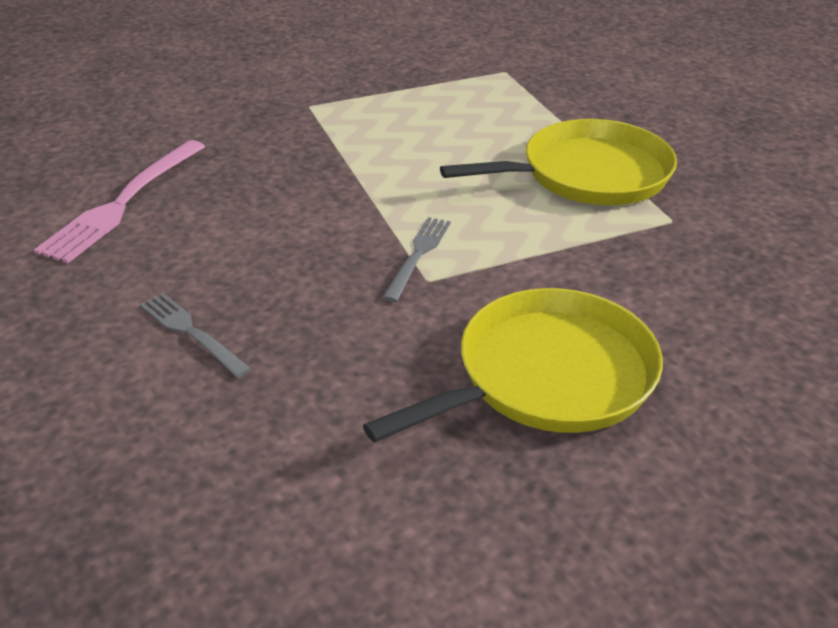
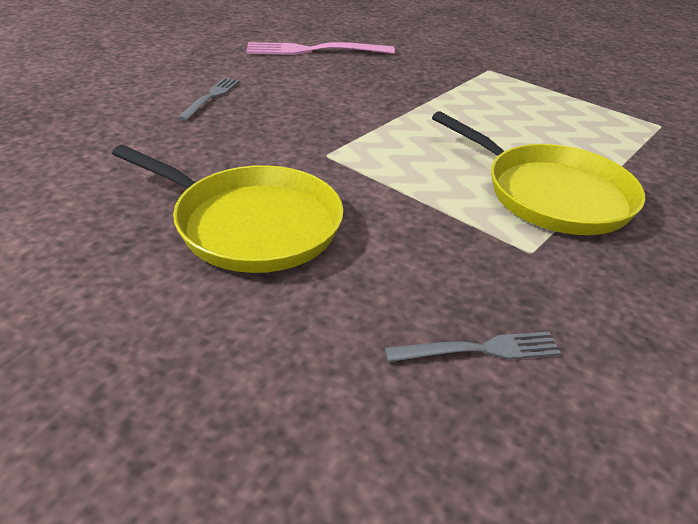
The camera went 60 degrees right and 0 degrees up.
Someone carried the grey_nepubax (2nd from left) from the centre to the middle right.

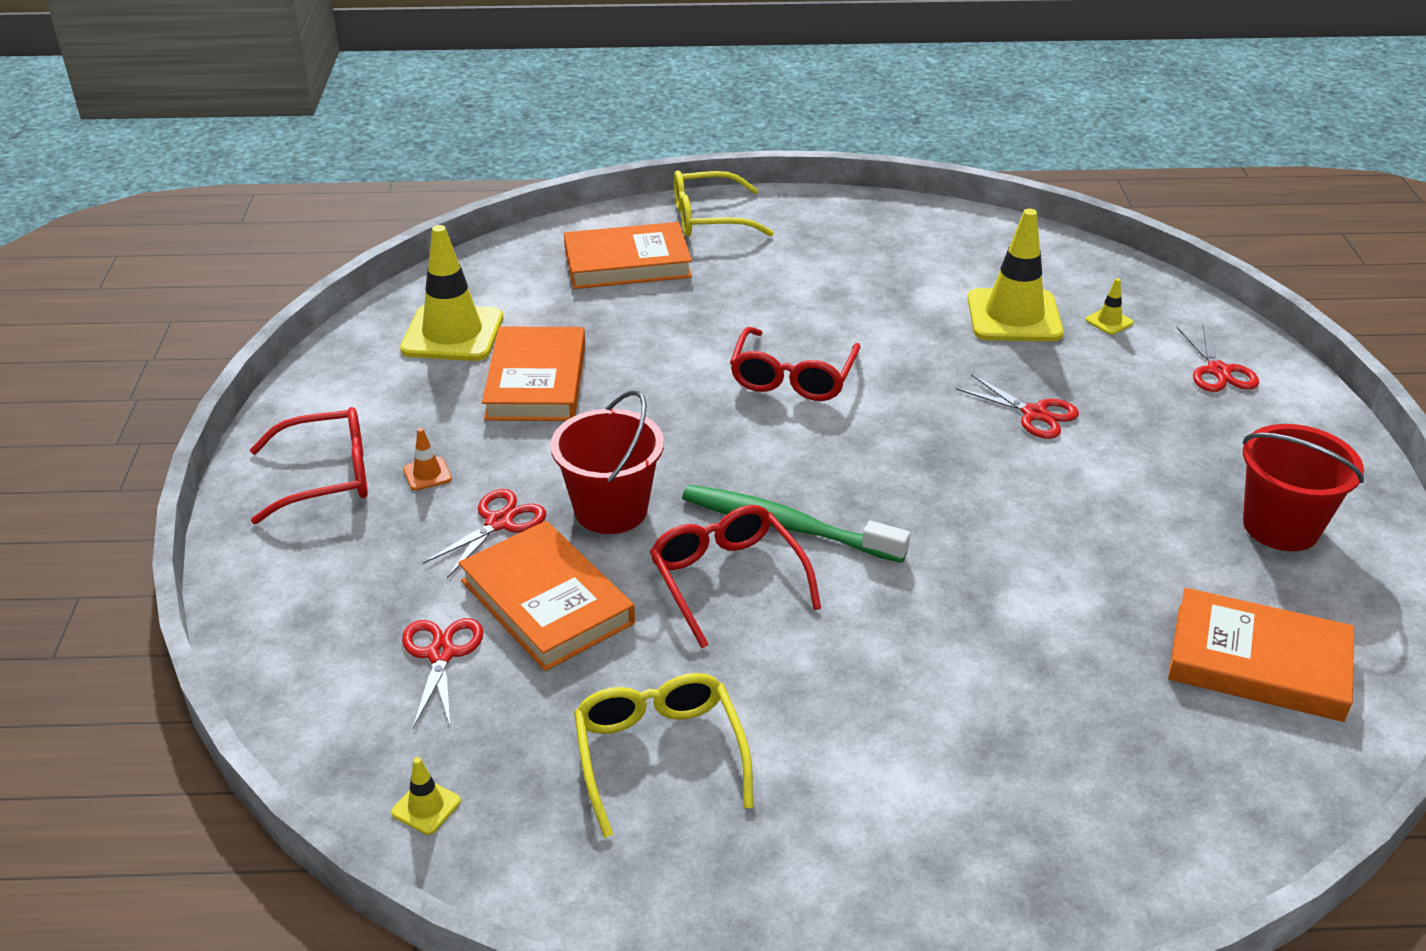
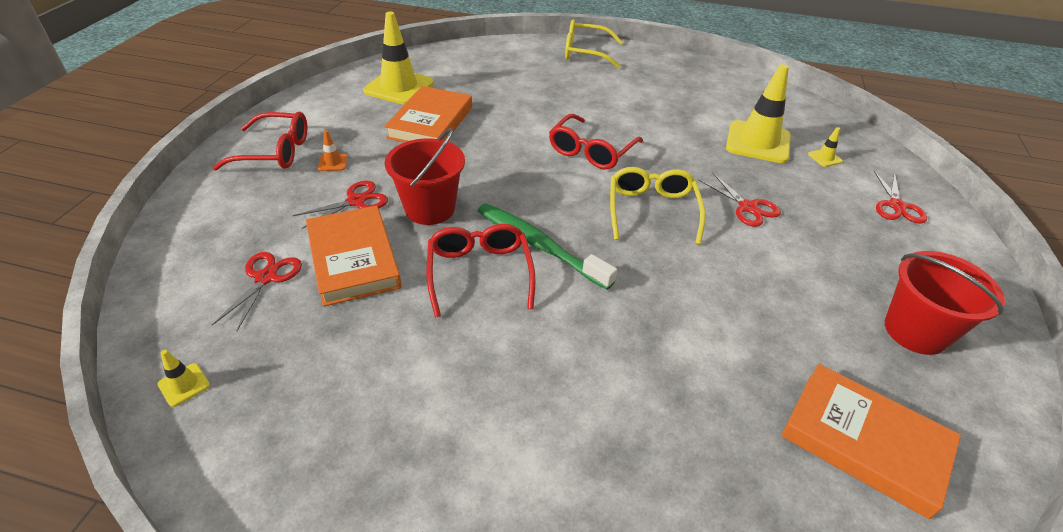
The camera went 15 degrees right and 5 degrees up.
Someone took away the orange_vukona (3rd from left) at the top centre.
Someone carried the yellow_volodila (1st from left in the first image) from the bottom centre to the centre.

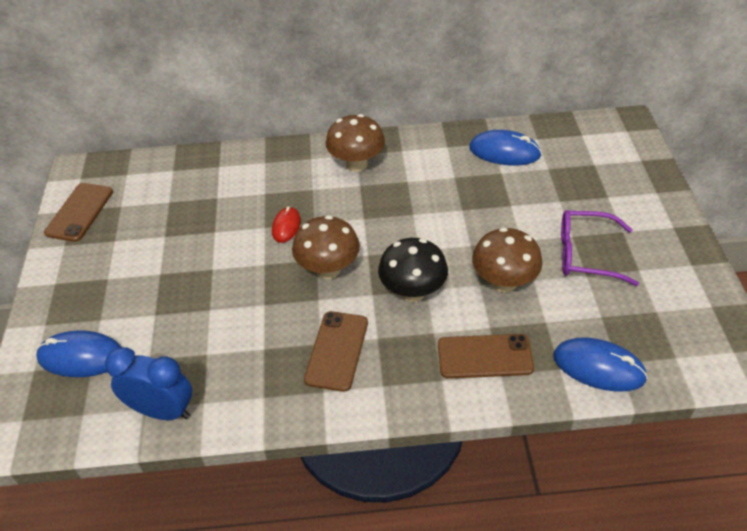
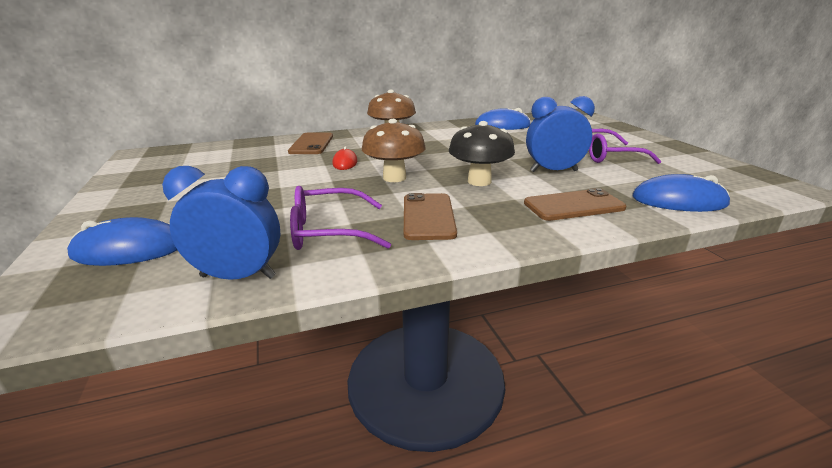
The camera went 15 degrees left and 20 degrees down.
Someone carried the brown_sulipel (1st from left) from the middle left to the top centre.
Someone swapped the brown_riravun (3rd from left) at the middle right for the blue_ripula (2nd from left) at the top right.
Someone put down the purple_volodila (1st from left) at the centre.

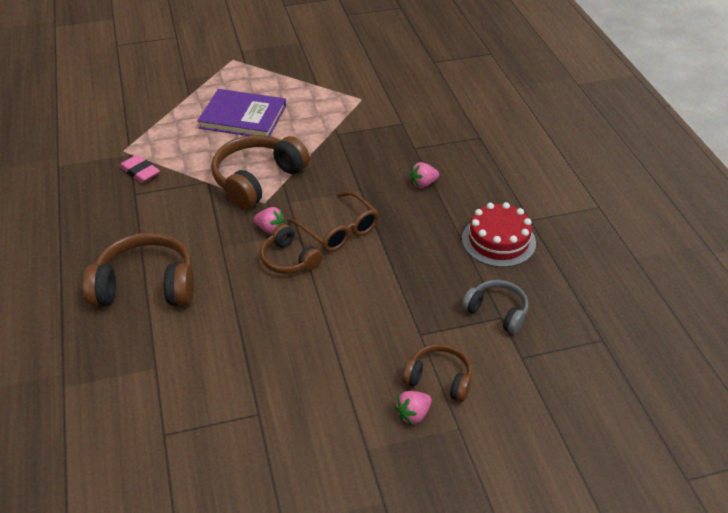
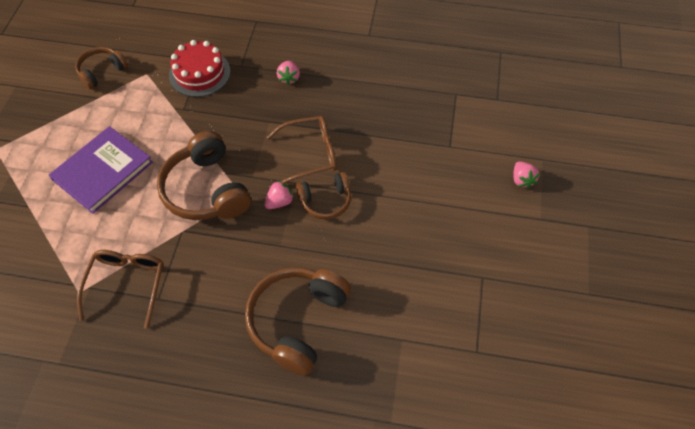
The camera went 65 degrees left and 15 degrees up.
Someone swapped the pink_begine at the top left for the brown_volodila (1st from left) at the bottom left.
Someone carried the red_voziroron from the middle right to the top left.
Someone took away the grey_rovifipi at the middle right.
Someone carried the brown_rovifipi (4th from left in the first image) from the bottom centre to the top left.

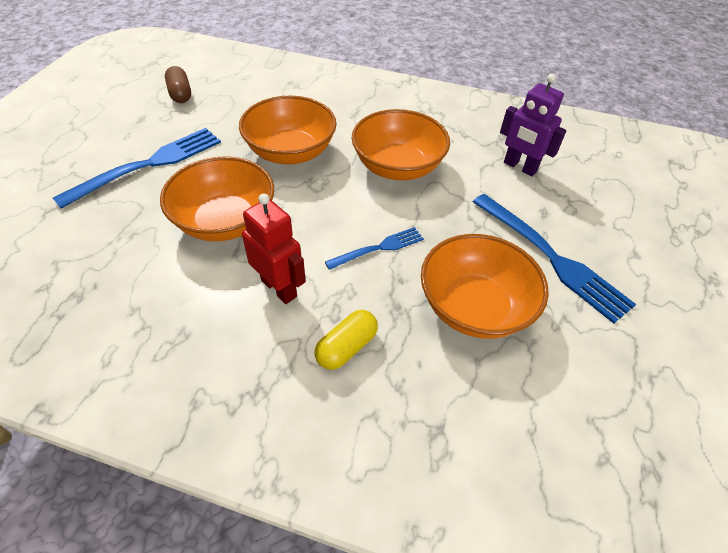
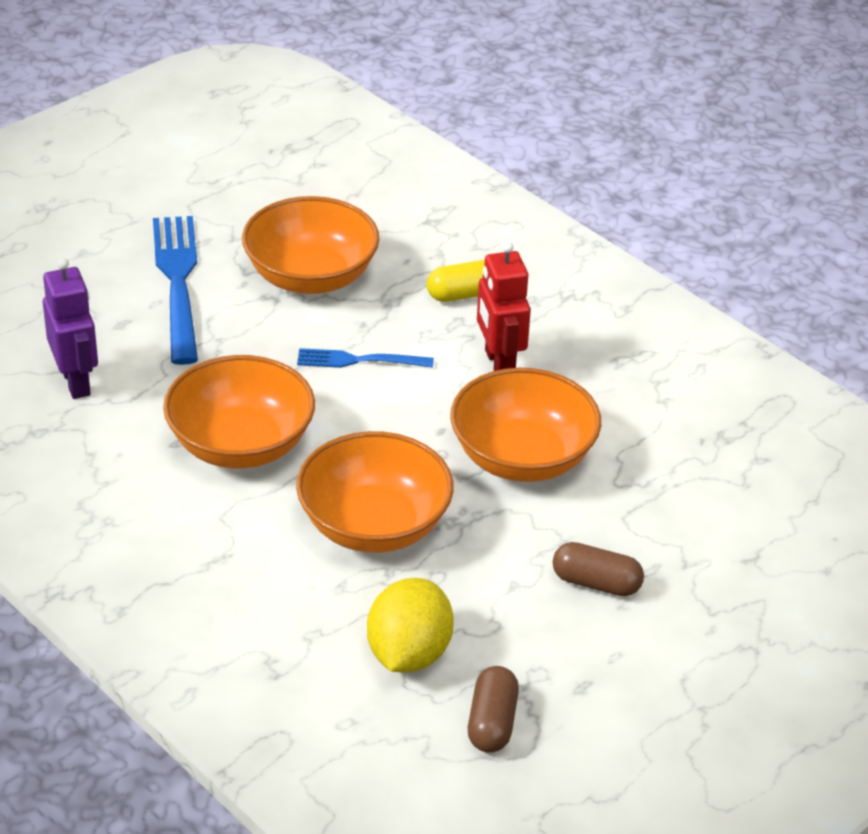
The camera went 150 degrees left and 10 degrees down.
Someone swapped the blue_nepubax (1st from left) at the top left for the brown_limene (2nd from left) at the bottom right.
Someone put down the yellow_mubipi at the bottom centre.

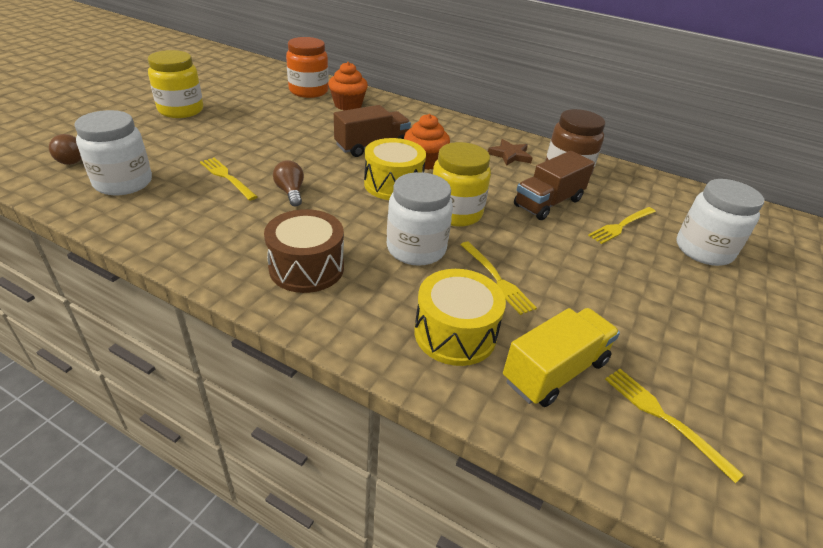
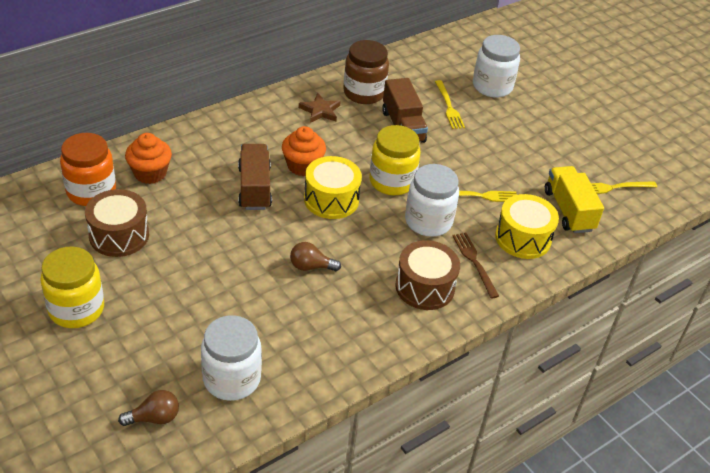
The camera went 65 degrees left and 5 degrees up.
Someone took away the yellow_nepubax (1st from left) at the top left.
Someone put down the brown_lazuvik (1st from left) at the middle left.
Someone put down the brown_nepubax at the middle right.

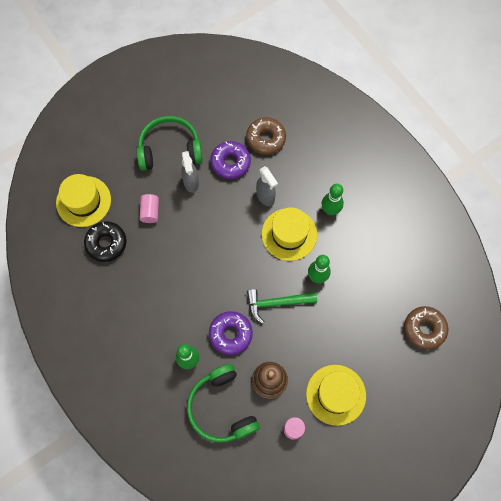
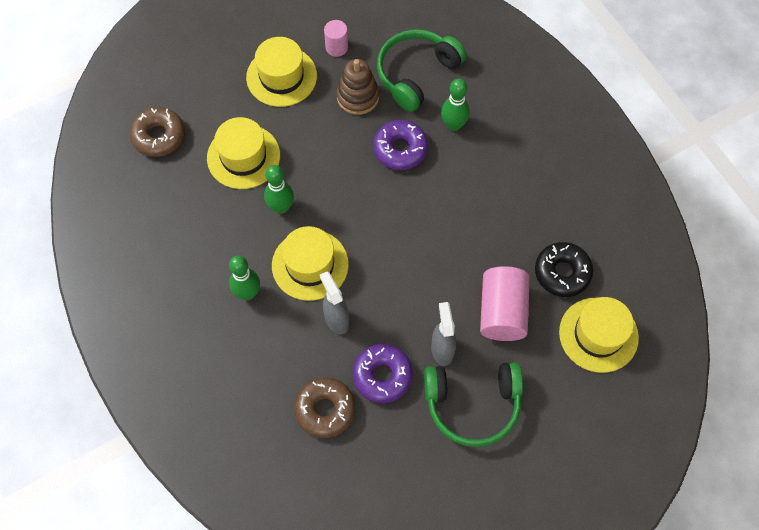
The camera went 175 degrees left and 5 degrees down.
Someone scaled the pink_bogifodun (1st from left in the first image) at the middle left by 1.80.
Someone took away the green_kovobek at the centre.
Someone rotated the green_rovifipi (2nd from left in the first image) at the bottom centre by 120 degrees counterclockwise.
Someone put down the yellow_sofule (1st from left) at the top left.

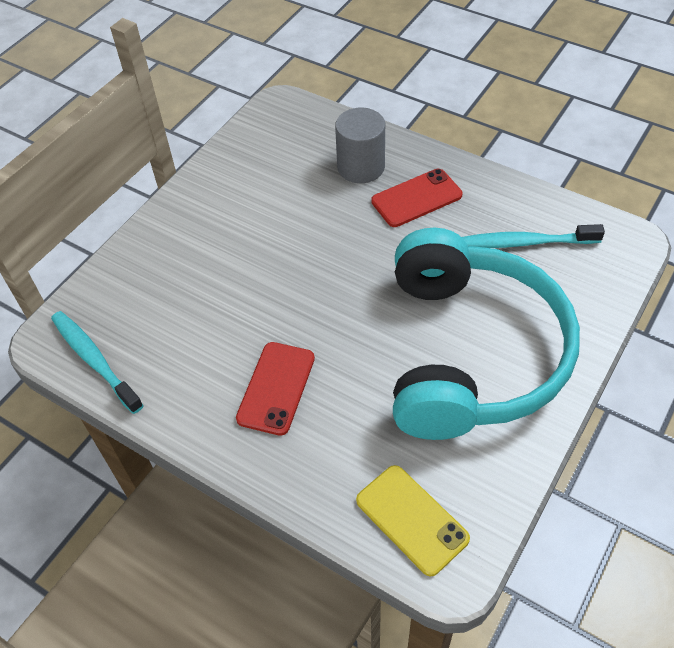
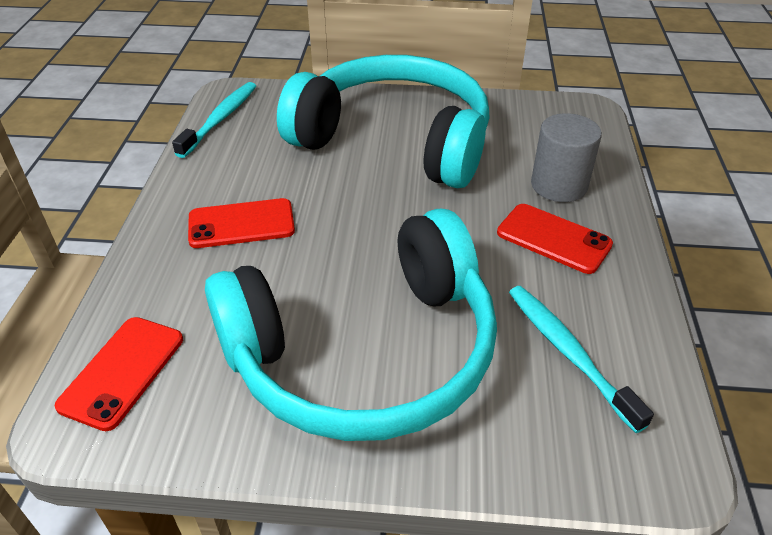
The camera went 60 degrees right and 10 degrees down.
Someone repainted the yellow_sulipel at the bottom centre, which became the red_sulipel (1st from left) at the bottom left.
Someone put down the turquoise_rovifipi (2nd from left) at the top centre.

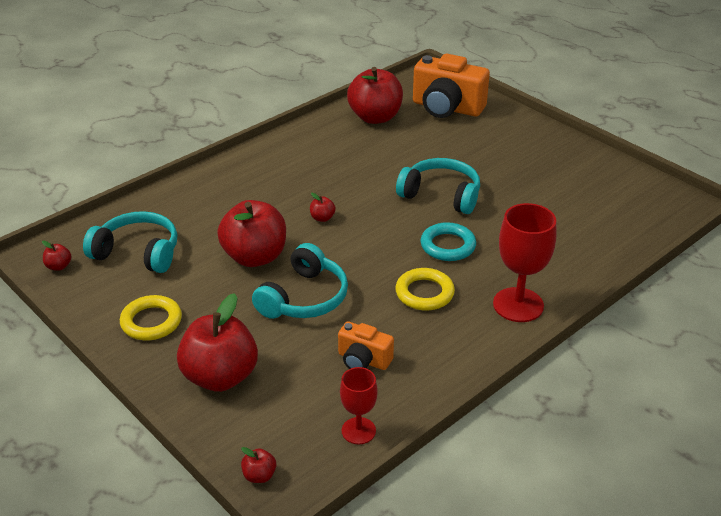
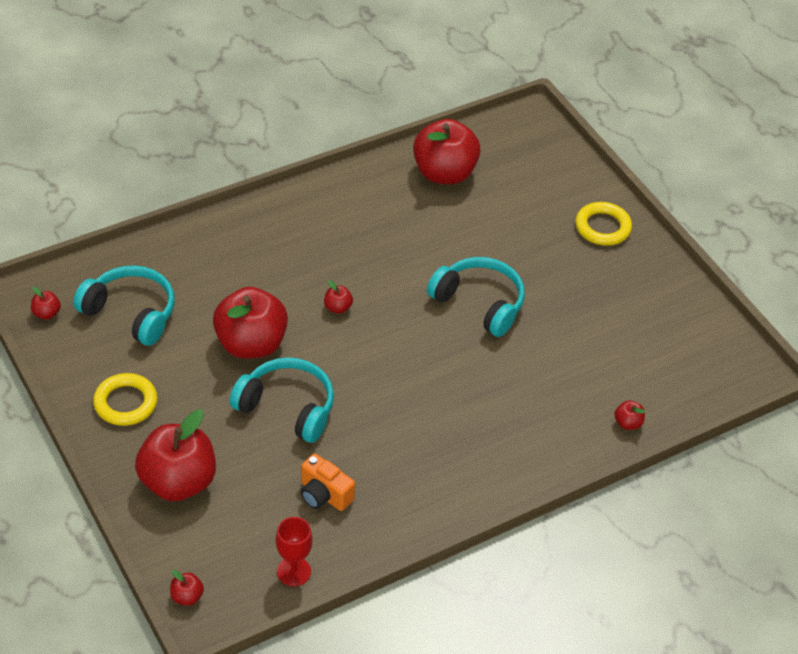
The camera went 10 degrees right and 10 degrees up.
Someone took away the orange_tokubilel (2nd from left) at the top centre.
Someone took away the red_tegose (2nd from left) at the middle right.
Someone took away the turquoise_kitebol at the centre.
Someone rotated the turquoise_rovifipi (2nd from left) at the centre by 105 degrees counterclockwise.
Someone carried the yellow_kitebol (2nd from left) from the centre to the middle right.
Someone put down the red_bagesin (7th from left) at the middle right.

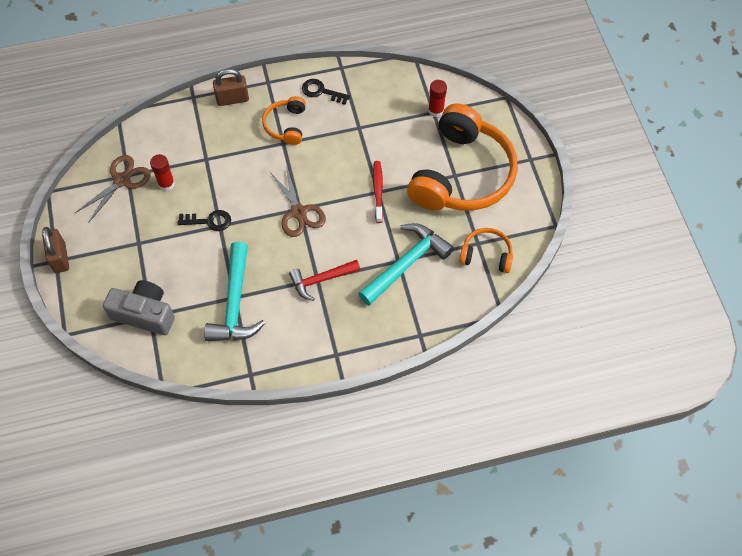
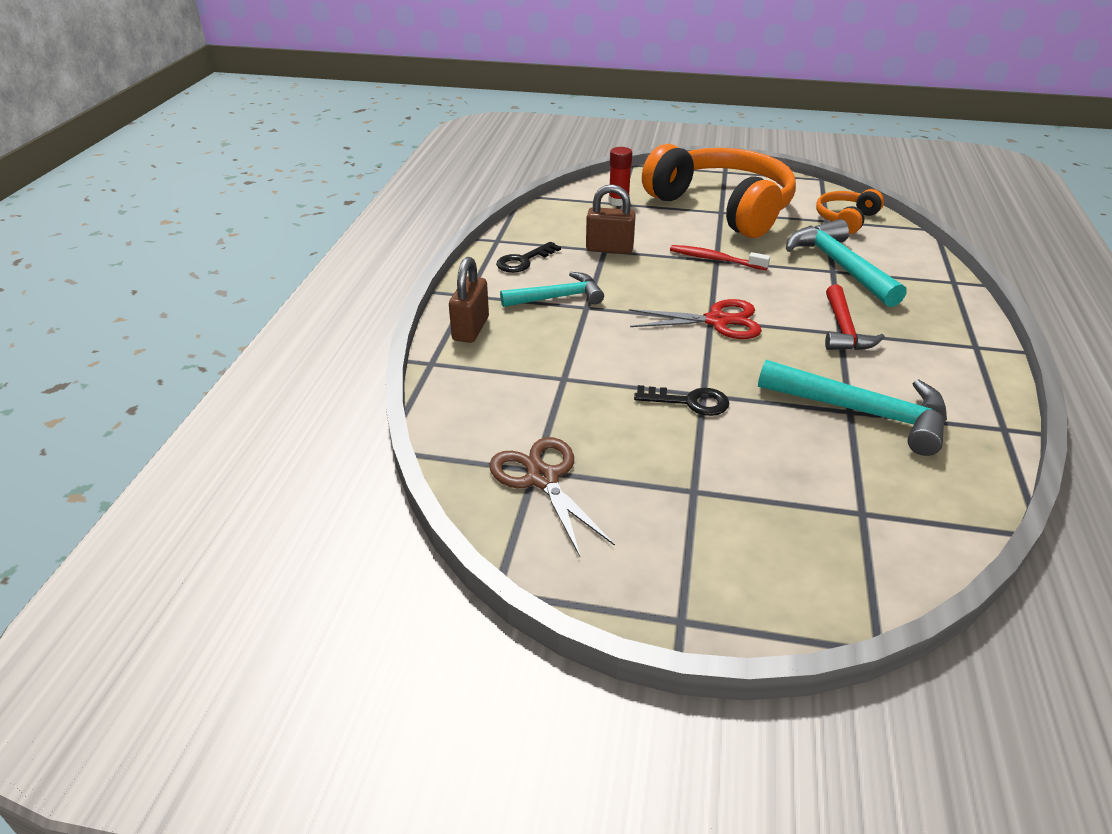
The camera went 65 degrees left and 25 degrees down.
Someone swapped the orange_rovifipi (1st from left) at the top centre for the turquoise_kovobek (1st from left) at the centre.
Someone took away the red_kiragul (1st from left) at the top left.
Someone repainted the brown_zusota (2nd from left) at the centre, which became the red_zusota at the centre.
Someone rotated the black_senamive (1st from left in the first image) at the middle left by 75 degrees clockwise.
Someone carried the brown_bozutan (1st from left in the first image) from the middle left to the top centre.
Someone took away the grey_tokubilel at the middle left.

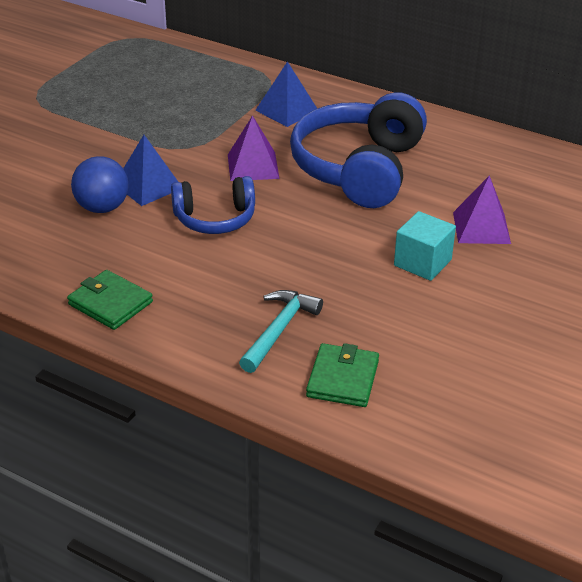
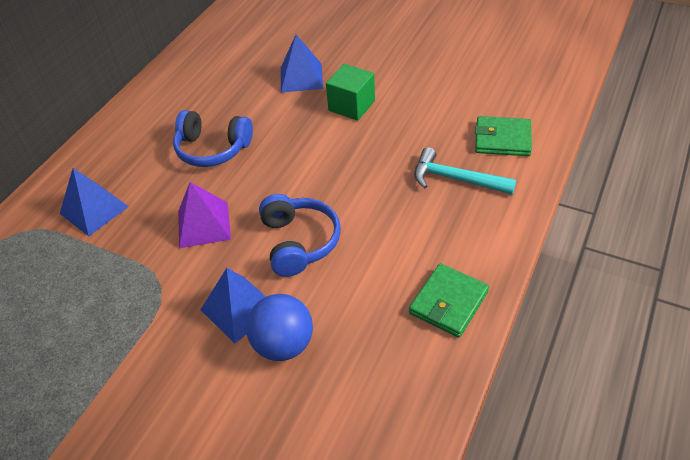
The camera went 90 degrees left and 10 degrees up.
Someone scaled the blue_rovifipi (2nd from left in the first image) at the top centre by 0.57.
Someone repainted the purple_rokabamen (2nd from left) at the middle right, which became the blue_rokabamen (3rd from left) at the top centre.
Someone repainted the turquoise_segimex at the middle right, which became the green_segimex at the top centre.

